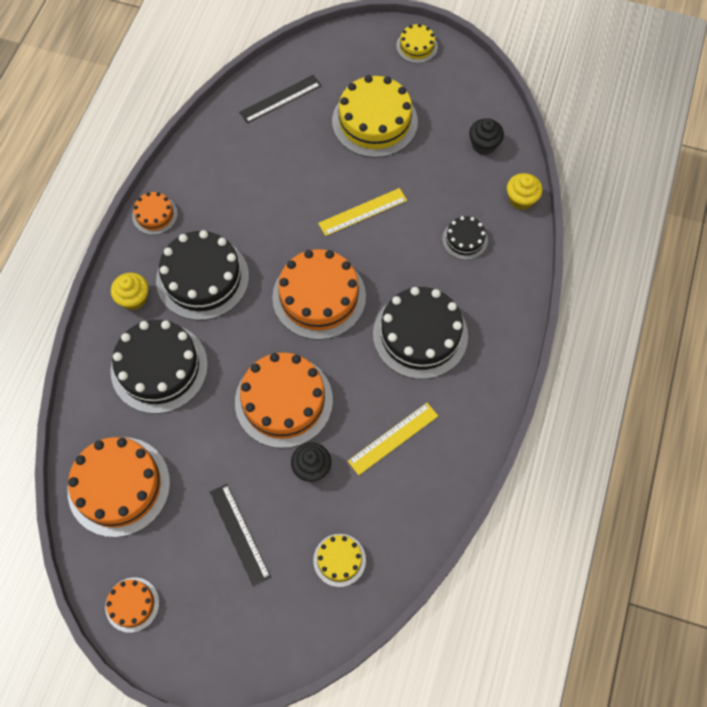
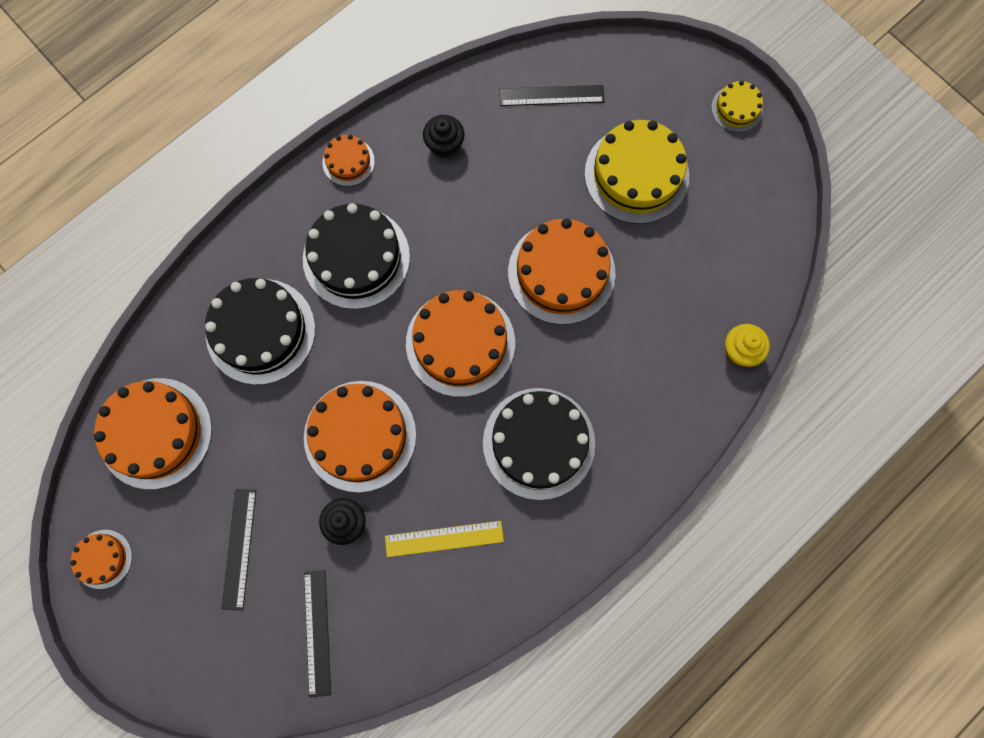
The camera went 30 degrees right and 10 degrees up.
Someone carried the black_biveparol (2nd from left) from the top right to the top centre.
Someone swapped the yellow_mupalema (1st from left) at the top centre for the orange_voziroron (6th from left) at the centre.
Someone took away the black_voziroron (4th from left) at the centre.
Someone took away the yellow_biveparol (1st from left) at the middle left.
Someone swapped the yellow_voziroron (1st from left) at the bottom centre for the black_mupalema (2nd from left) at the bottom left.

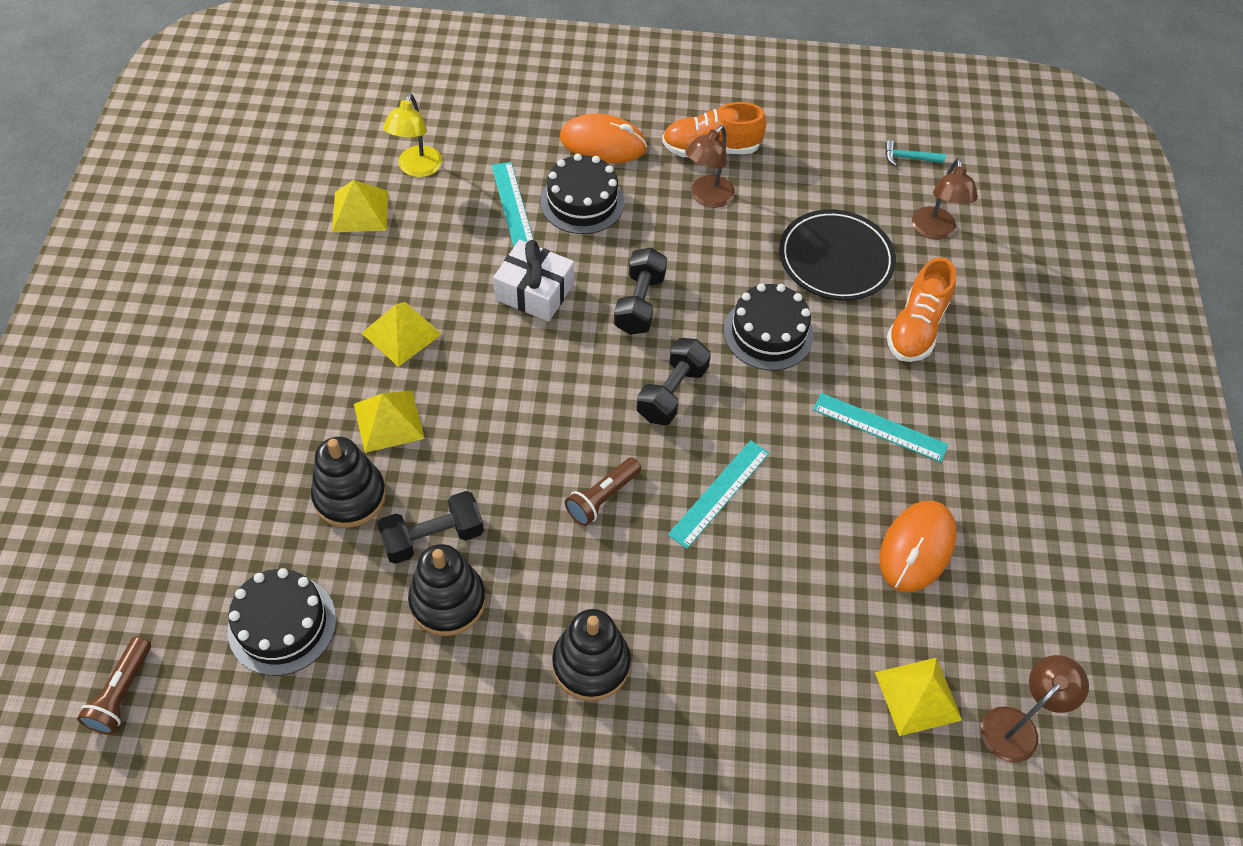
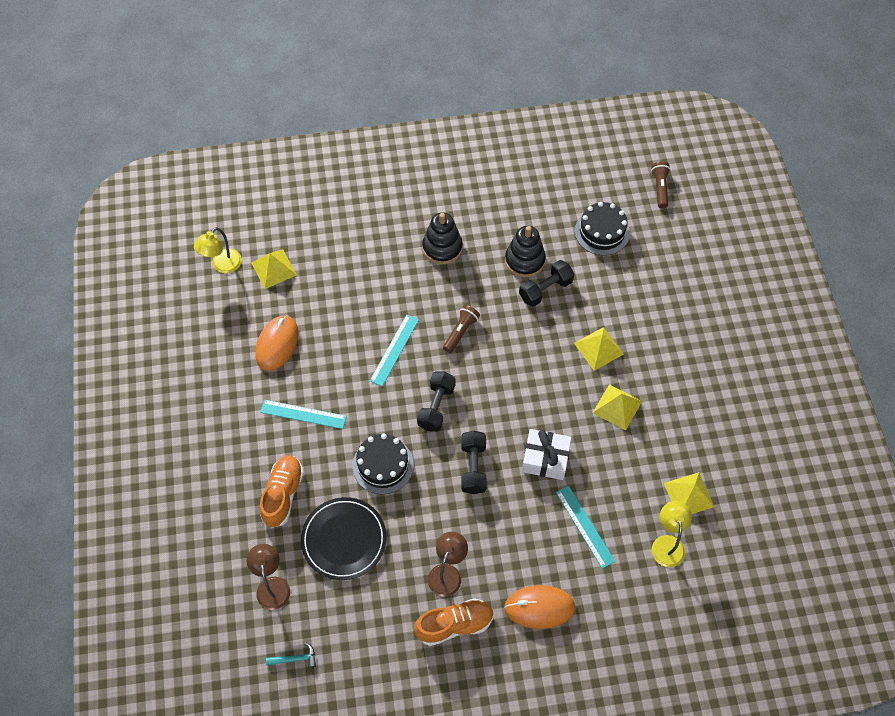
The camera went 170 degrees right and 5 degrees up.
Someone took away the black_voziroron (2nd from left) at the top centre.
Someone took away the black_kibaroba (1st from left) at the middle left.
Someone repainted the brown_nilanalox (3rd from left) at the bottom right, which became the yellow_nilanalox (1st from left) at the middle left.

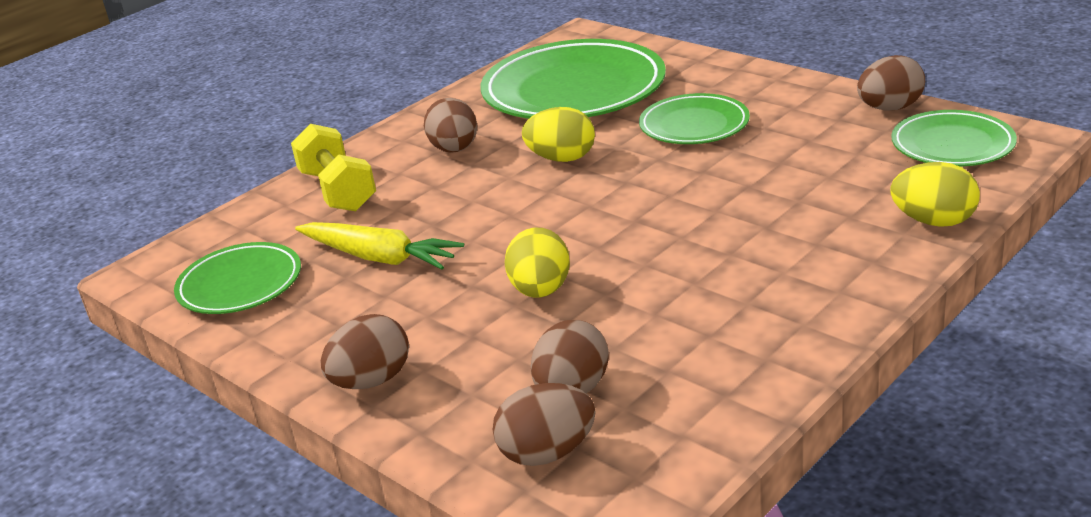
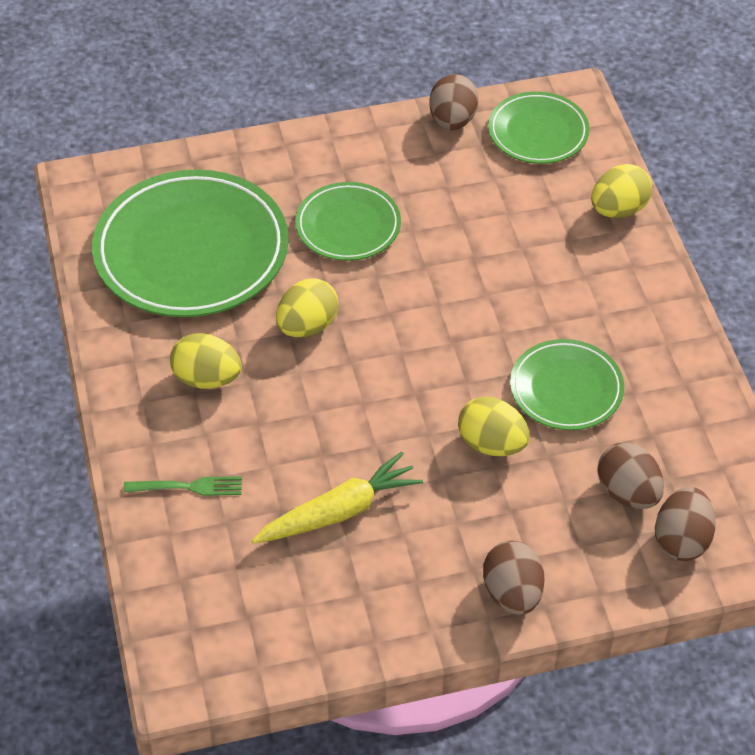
The camera went 60 degrees left and 20 degrees up.
Someone repainted the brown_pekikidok (2nd from left) at the top centre, which became the yellow_pekikidok (1st from left) at the middle left.
Someone swapped the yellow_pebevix at the top left for the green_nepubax at the middle left.
Someone carried the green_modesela (1st from left in the first image) from the middle left to the middle right.

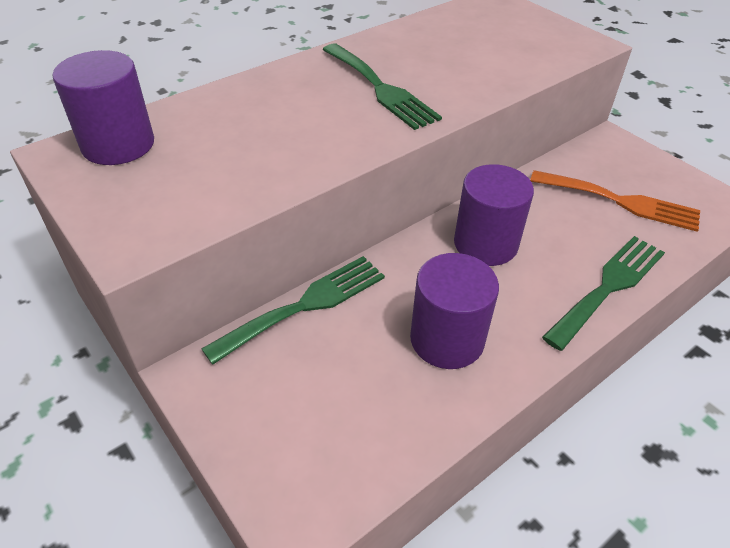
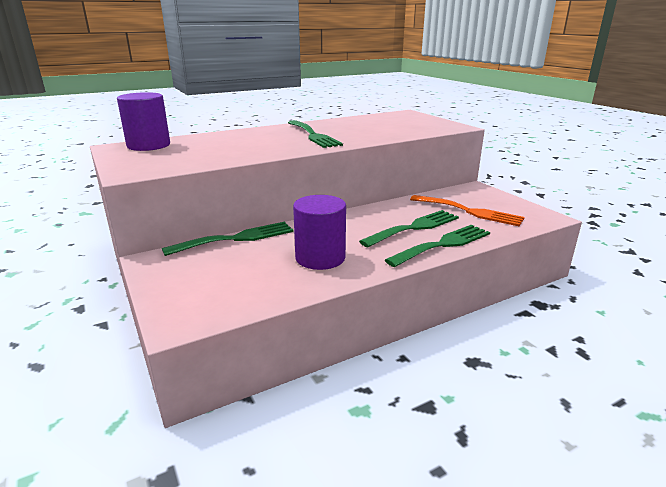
The camera went 10 degrees right and 20 degrees down.
Someone took away the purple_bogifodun (3rd from left) at the middle right.
Someone put down the green_nepubax (3rd from left) at the centre.

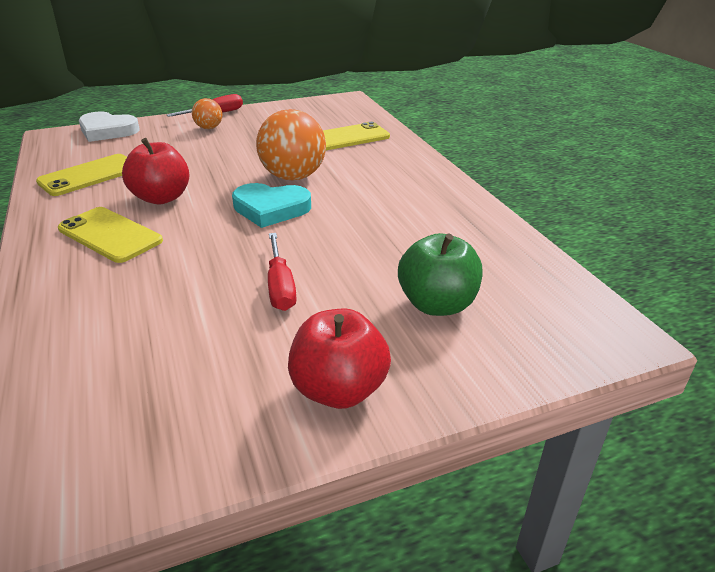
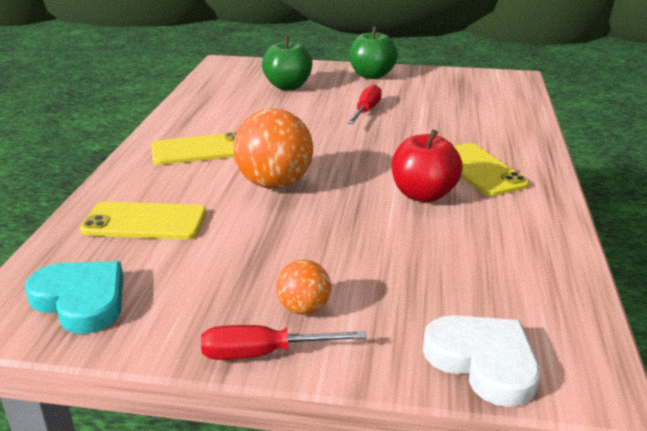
The camera went 150 degrees left and 5 degrees down.
Someone carried the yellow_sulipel (1st from left in the first image) from the top left to the middle left.
Someone carried the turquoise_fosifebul from the centre to the bottom left.
Someone repainted the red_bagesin (2nd from left) at the centre, which became the green_bagesin (2nd from left) at the top centre.

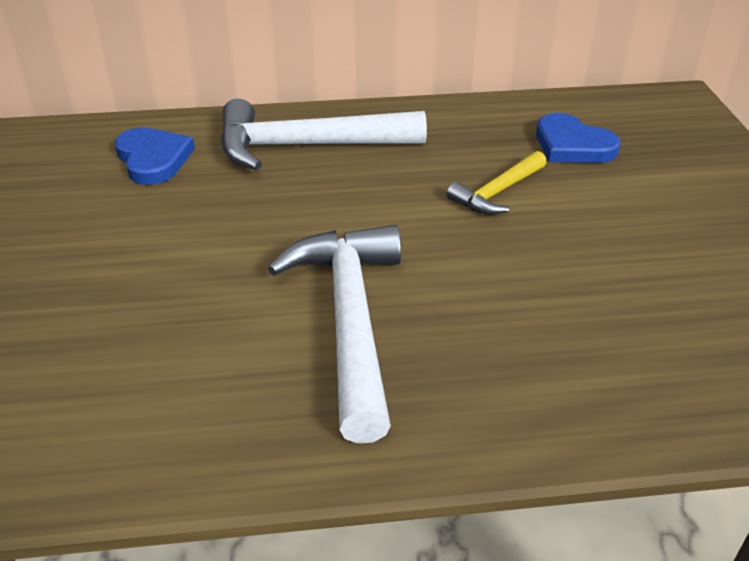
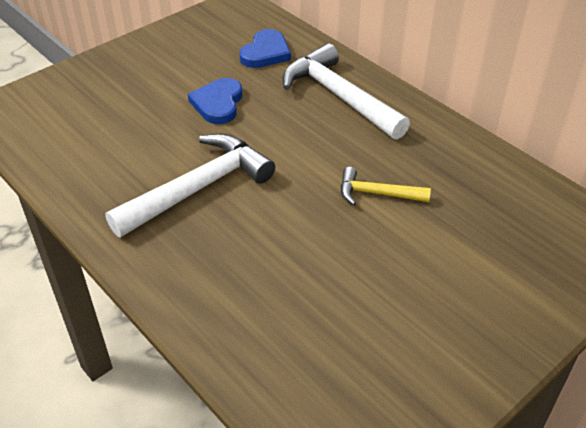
The camera went 55 degrees right and 5 degrees up.
Someone carried the blue_fosifebul (2nd from left in the first image) from the top right to the top centre.

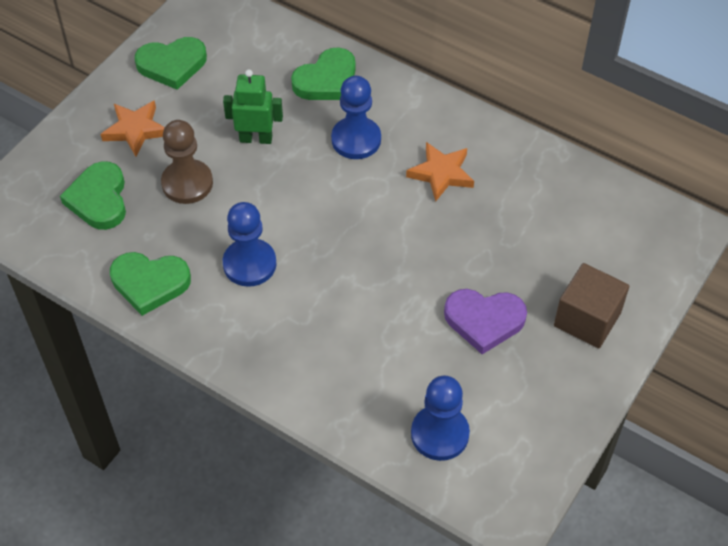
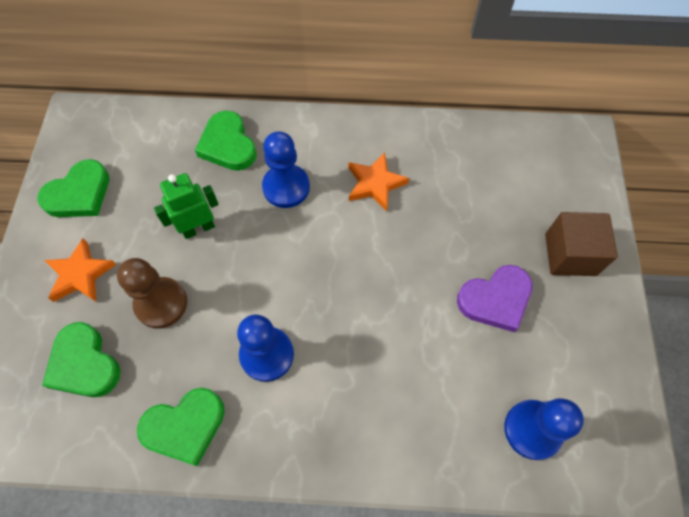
The camera went 30 degrees left and 10 degrees up.
Someone rotated the green_fosifebul (4th from left) at the top centre by 135 degrees clockwise.

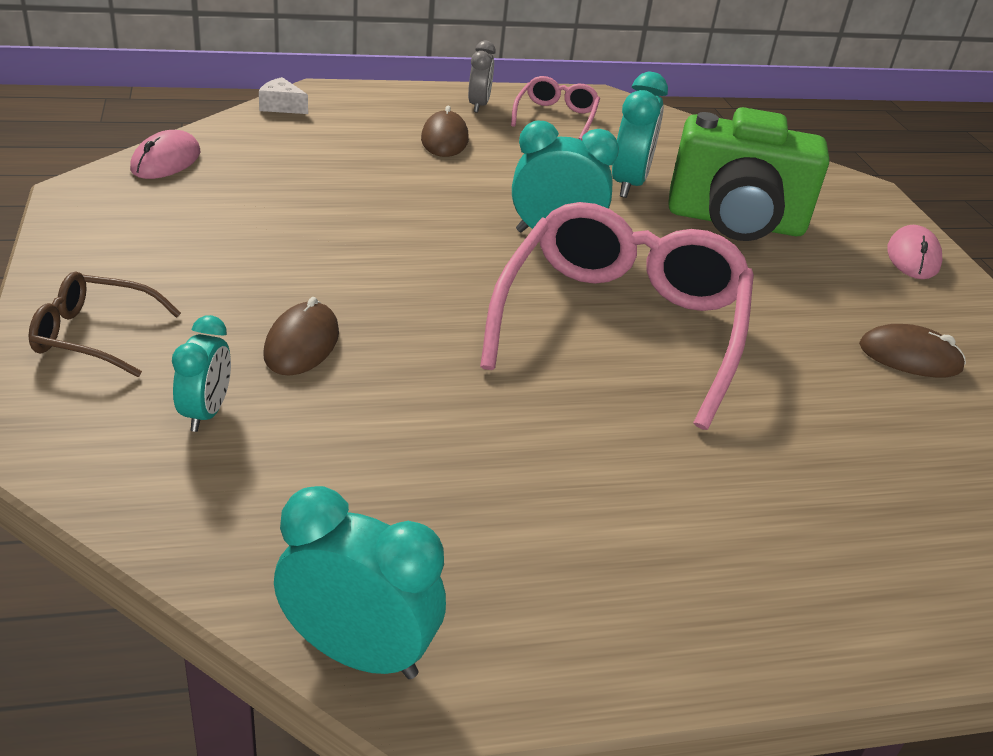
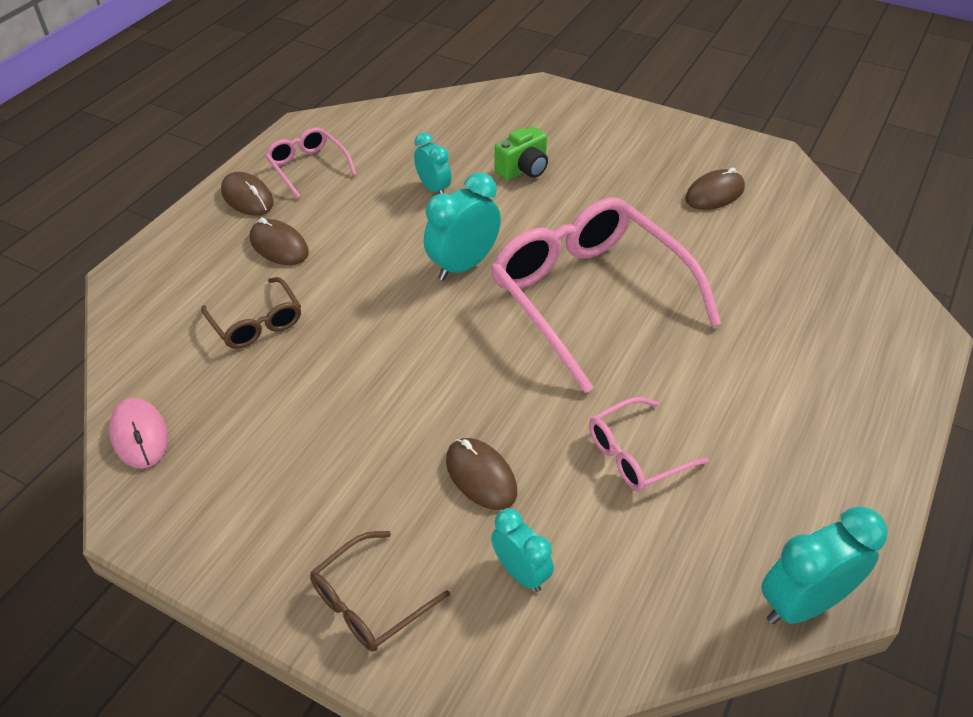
The camera went 45 degrees left and 10 degrees up.
Someone swapped the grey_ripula at the top centre for the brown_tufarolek (1st from left) at the top left.
Someone scaled the turquoise_ripula (4th from left in the first image) at the top centre by 0.63.
Someone took away the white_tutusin at the top left.
Someone scaled the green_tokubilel at the top right by 0.48.
Someone took away the pink_tufarolek (2nd from left) at the middle right.
Someone put down the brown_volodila (1st from left) at the middle left.
Someone put down the pink_volodila (3rd from left) at the middle right.

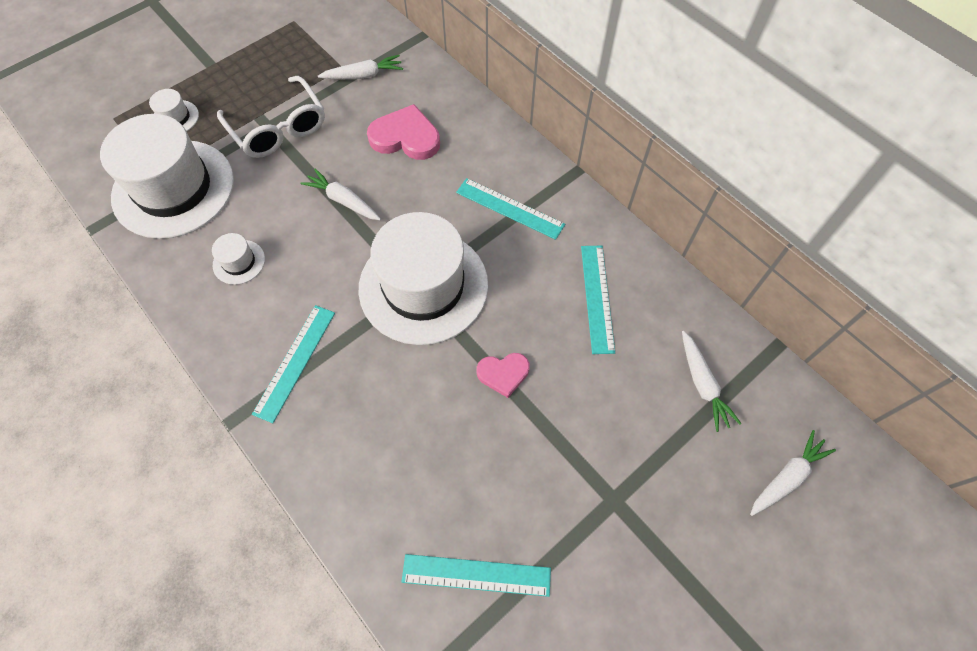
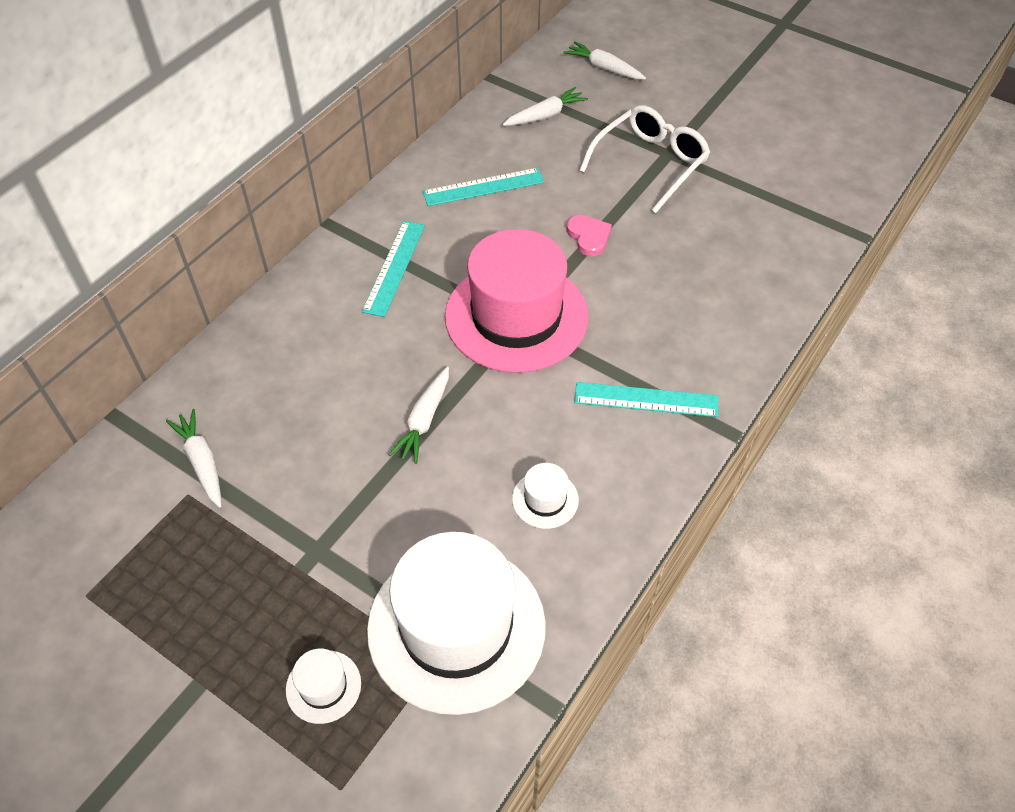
The camera went 105 degrees left and 10 degrees down.
Someone carried the white_volodila from the top left to the top centre.
Someone took away the pink_fosifebul (1st from left) at the top centre.
Someone repainted the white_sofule (4th from left) at the centre, which became the pink_sofule at the centre.
Someone took away the turquoise_mupalema (2nd from left) at the bottom centre.

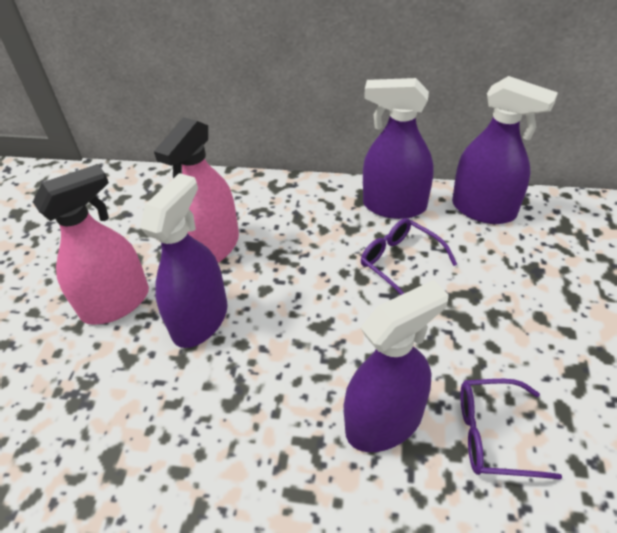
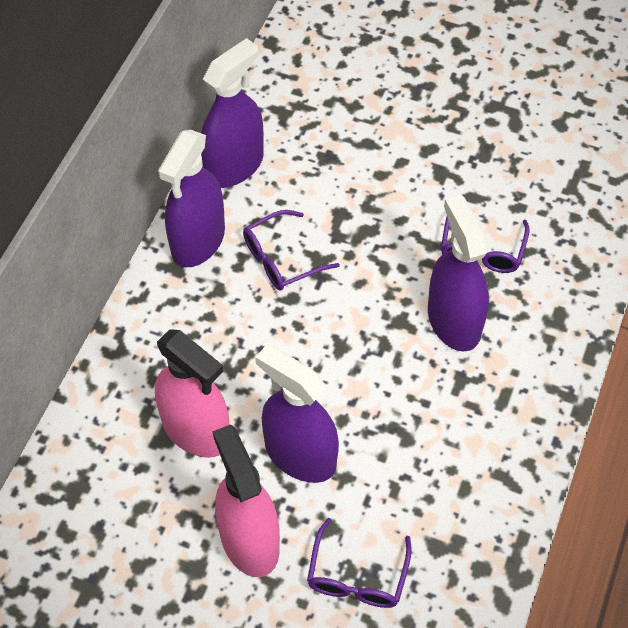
The camera went 80 degrees left and 10 degrees up.
Someone put down the purple_volodila (2nd from left) at the bottom centre.

